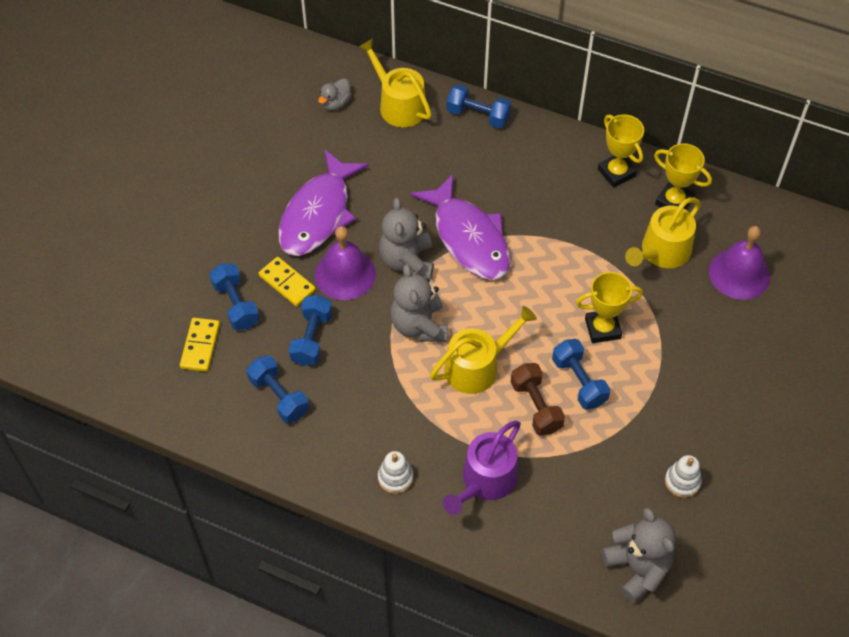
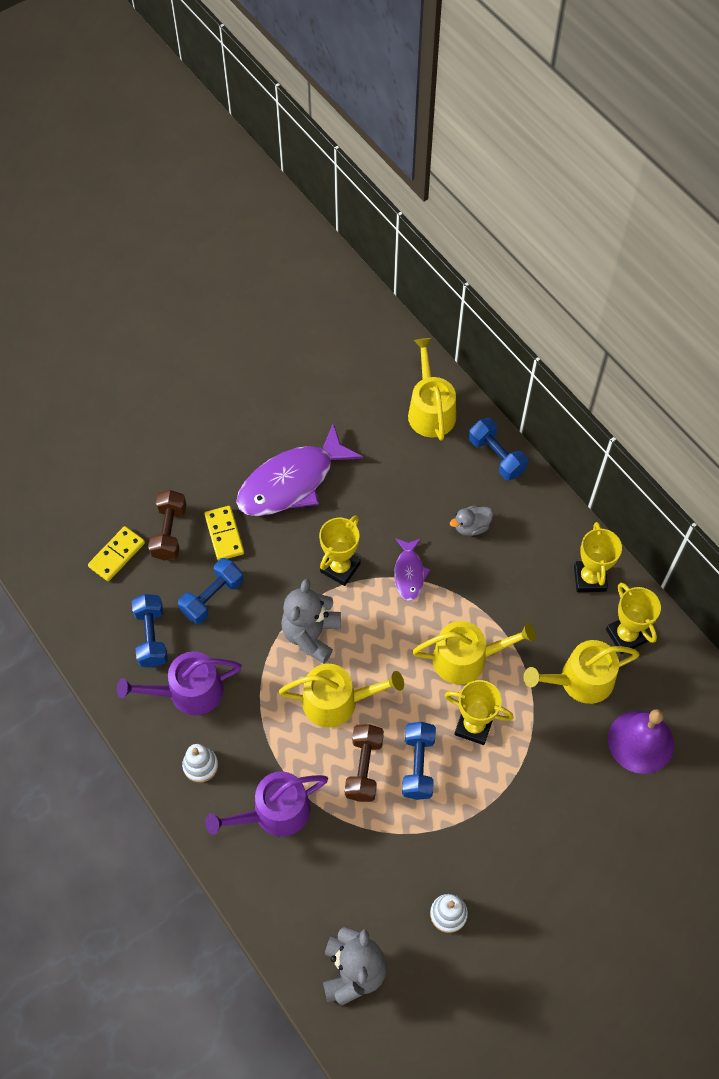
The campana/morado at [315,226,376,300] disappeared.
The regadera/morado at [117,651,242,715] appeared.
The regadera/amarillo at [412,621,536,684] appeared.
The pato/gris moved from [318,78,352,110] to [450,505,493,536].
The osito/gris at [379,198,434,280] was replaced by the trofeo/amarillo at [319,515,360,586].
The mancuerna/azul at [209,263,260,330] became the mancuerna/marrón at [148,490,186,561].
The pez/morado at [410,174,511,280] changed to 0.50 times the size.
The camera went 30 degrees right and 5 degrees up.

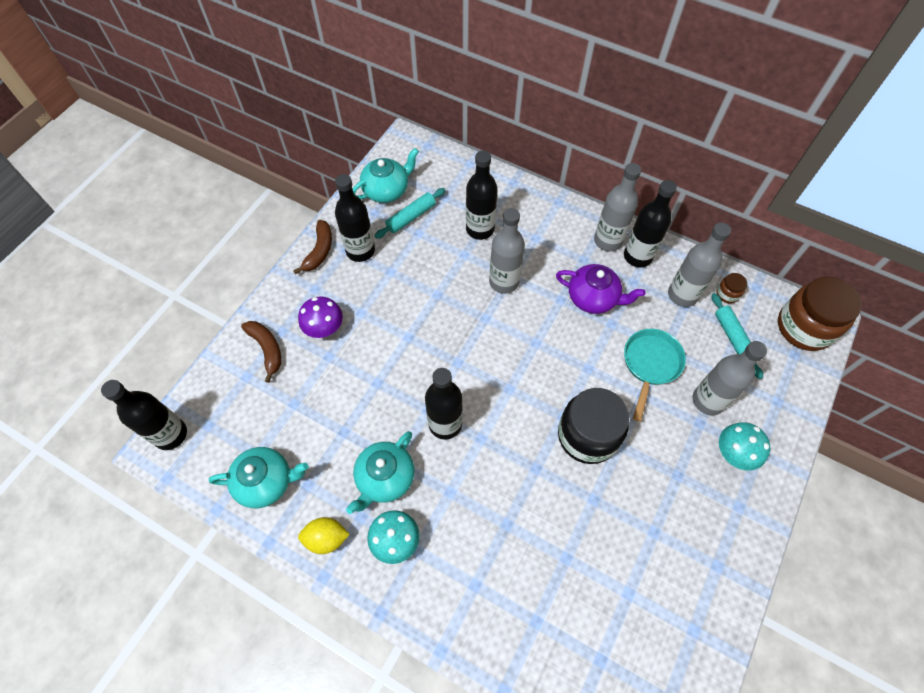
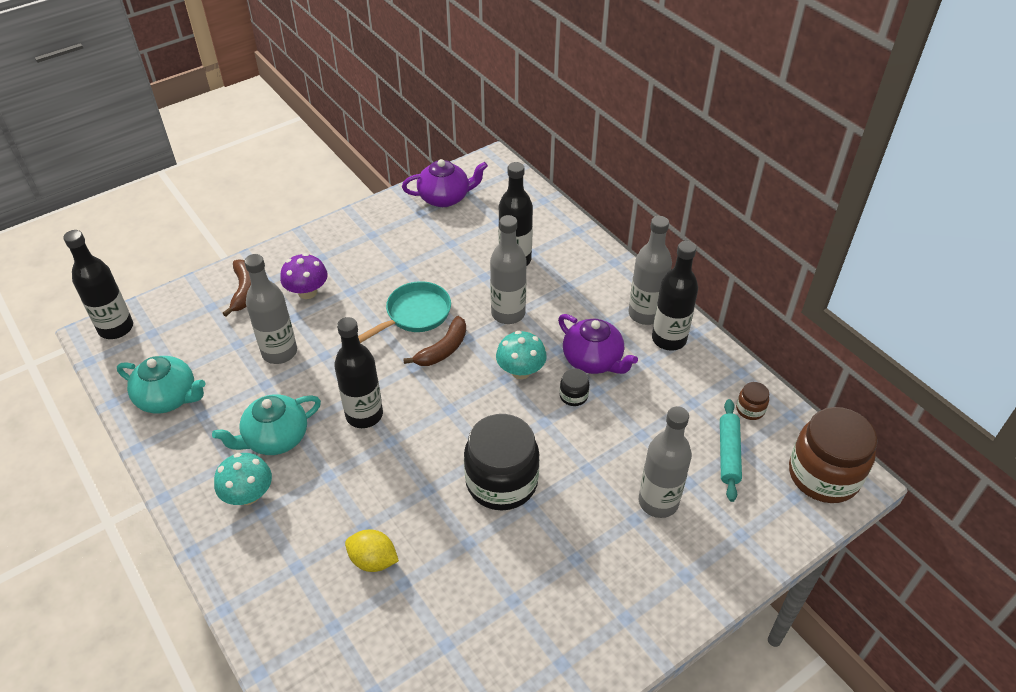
The botella/negro at [335,174,375,262] disappeared.
The rodillo/turquesa at [375,188,446,239] disappeared.
The tarro/negro at [560,368,589,406] appeared.
The plátano/marrón moved from [293,220,332,274] to [403,316,466,366].
The limón/amarillo moved from [298,517,350,554] to [345,530,399,572].
The sartén/turquesa moved from [624,329,686,422] to [358,281,451,343].
The botella/gris moved from [668,223,731,307] to [244,254,297,364].
The seta/turquesa moved from [719,422,770,471] to [496,331,547,379].
The tetera/turquesa at [353,148,419,203] became the tetera/morado at [402,159,488,207].
The camera went 25 degrees right and 15 degrees down.

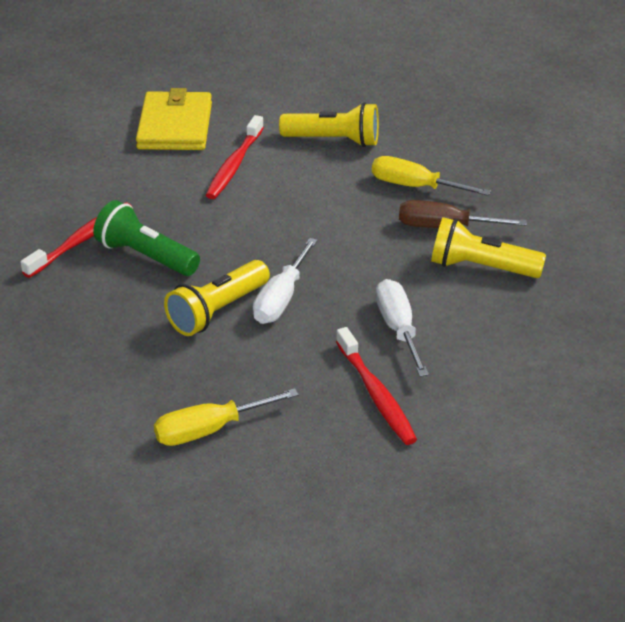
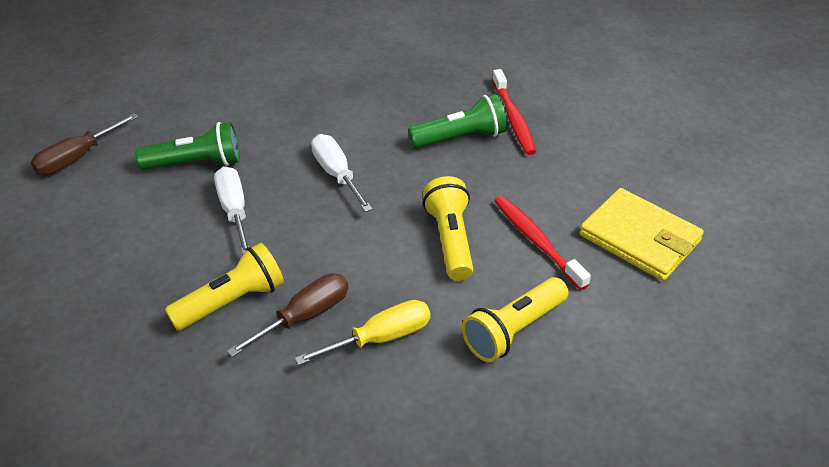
The destornillador/amarillo at [154,388,299,446] disappeared.
The destornillador/marrón at [31,113,138,175] appeared.
The lámpara de mano/amarillo moved from [164,260,270,336] to [423,176,473,281].
The cepillo de dientes/rojo at [336,327,417,445] was replaced by the lámpara de mano/verde at [135,122,240,170].
The destornillador/blanco at [376,279,429,377] turned 135 degrees counterclockwise.
The camera went 130 degrees right and 5 degrees up.

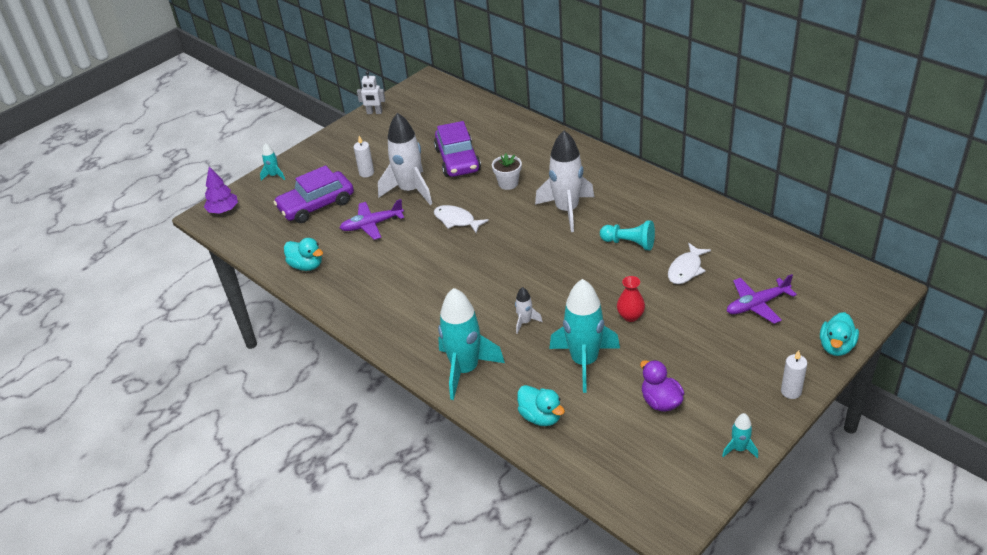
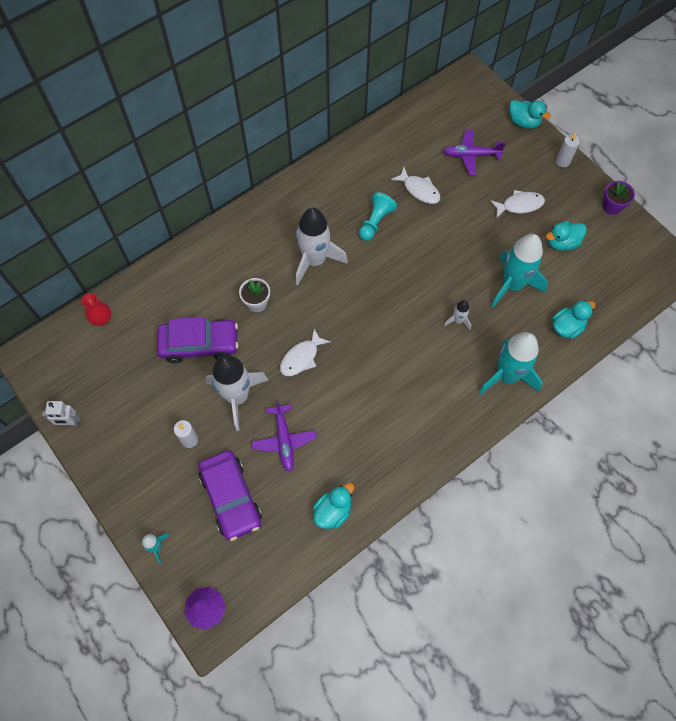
The pez/blanco at [490,190,545,219] appeared.
The florero/rojo moved from [617,276,645,322] to [82,293,111,326].
The cohete/turquesa at [722,413,758,458] was replaced by the maceta/morado at [603,181,635,215].
The pato/morado at [640,360,684,412] became the pato/turquesa at [546,221,587,251].
The robot/blanco at [357,71,385,114] turned 75 degrees clockwise.
The avión/morado at [727,274,797,324] turned 105 degrees clockwise.
The camera went 85 degrees left and 25 degrees up.

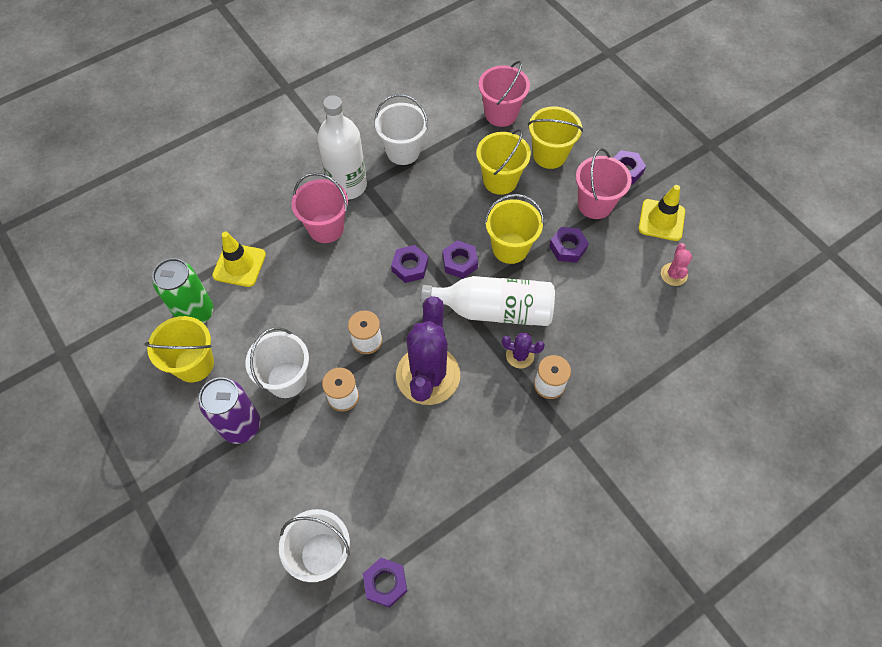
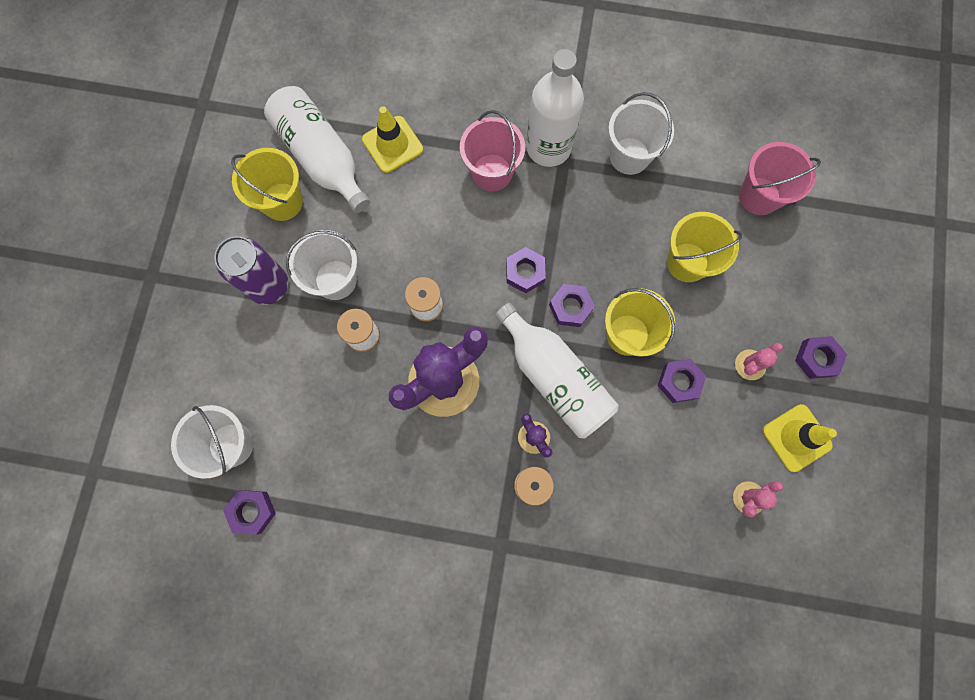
The balde/amarillo at [528,106,583,169] disappeared.
The lata/verde at [152,258,214,324] was replaced by the botella/blanco at [264,86,370,213].
The balde/rosa at [576,148,632,219] was replaced by the cactus/rosa at [735,343,783,380].
The camera went 45 degrees right and 15 degrees up.

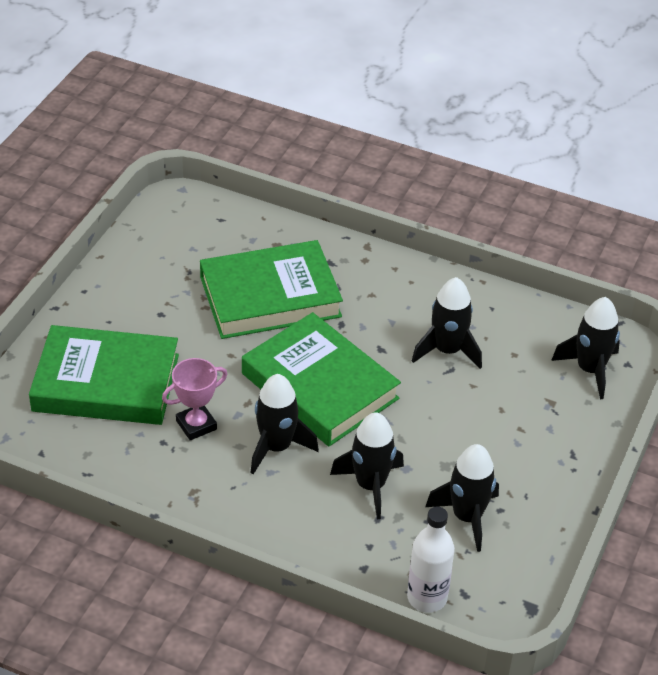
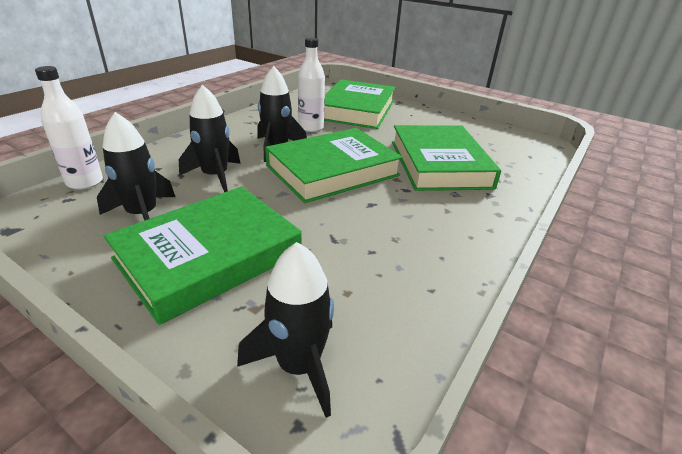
The cohete/negro at [412,277,482,369] disappeared.
The libro/verde at [104,187,302,325] appeared.
The trofeo/rosa at [162,358,227,440] was replaced by the botella/blanco at [298,37,325,132].
The camera went 100 degrees right and 10 degrees down.

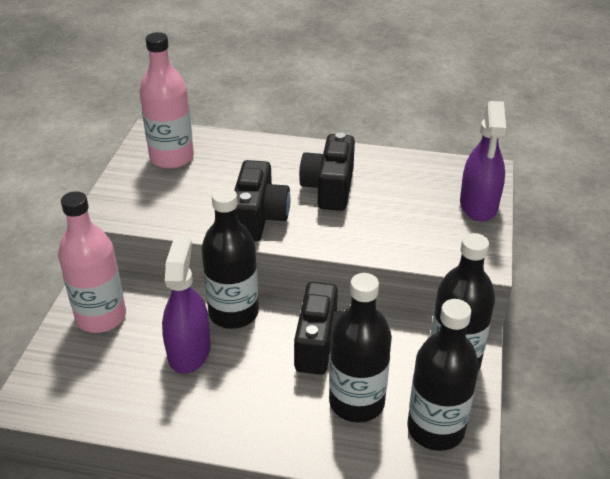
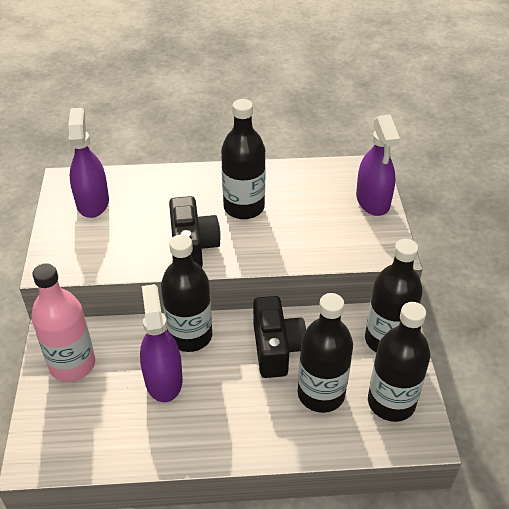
The botella/rosa at [140,32,194,169] was replaced by the pulverizador/morado at [68,108,109,218].
The cámara/negro at [299,132,355,211] was replaced by the botella/negro at [221,99,266,219].
The camera went 15 degrees left and 5 degrees up.

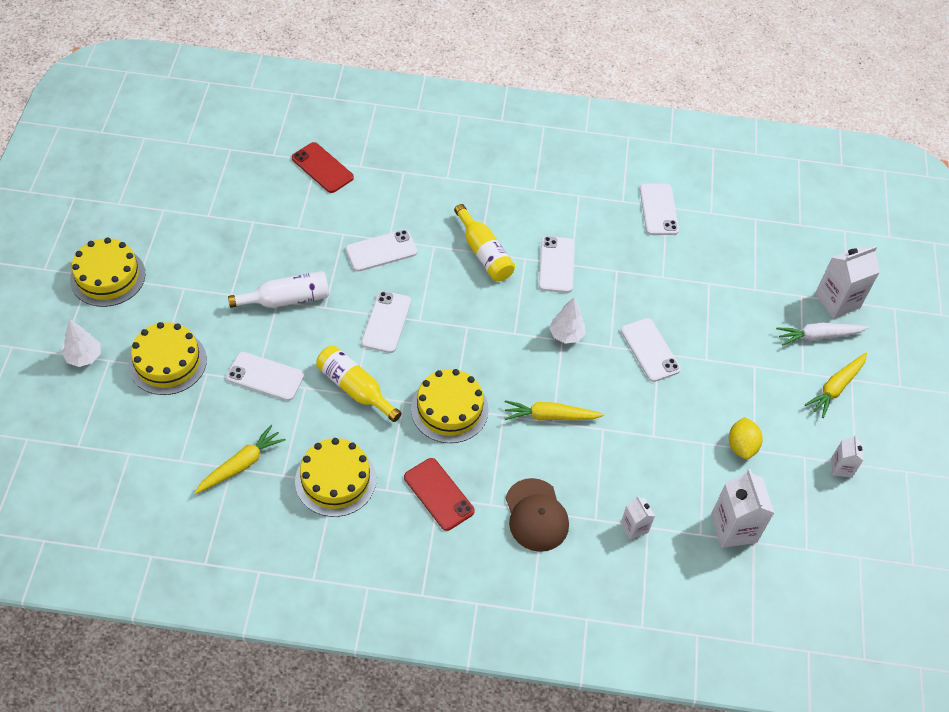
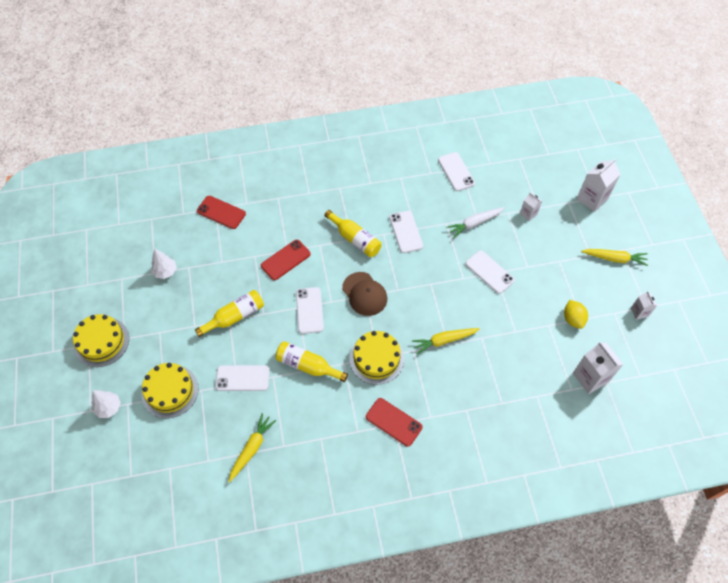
The tarta/amarillo at [295,438,376,517] disappeared.
The gorra/marrón moved from [506,478,569,552] to [342,272,387,316].
The árbol/blanco moved from [549,297,586,344] to [151,248,177,279].
The cartón de leche/blanco moved from [621,496,655,540] to [520,192,542,221].
The zanahoria/blanco moved from [776,323,869,346] to [446,207,504,238].
The botella/blanco at [228,271,329,308] became the botella/amarillo at [195,290,264,337].
The móvil/blanco at [346,229,417,272] became the móvil/rojo at [261,240,311,280].
The zanahoria/amarillo at [805,352,867,418] turned 105 degrees counterclockwise.
The camera went 15 degrees left and 5 degrees up.

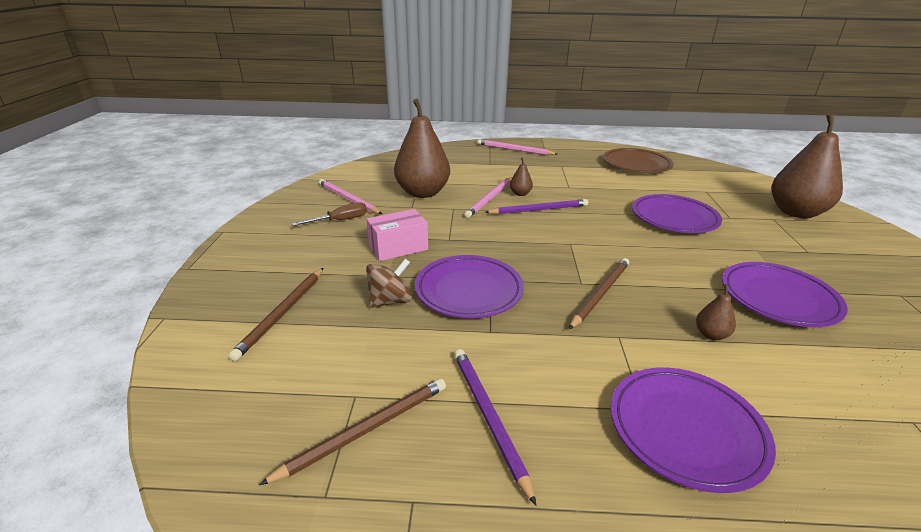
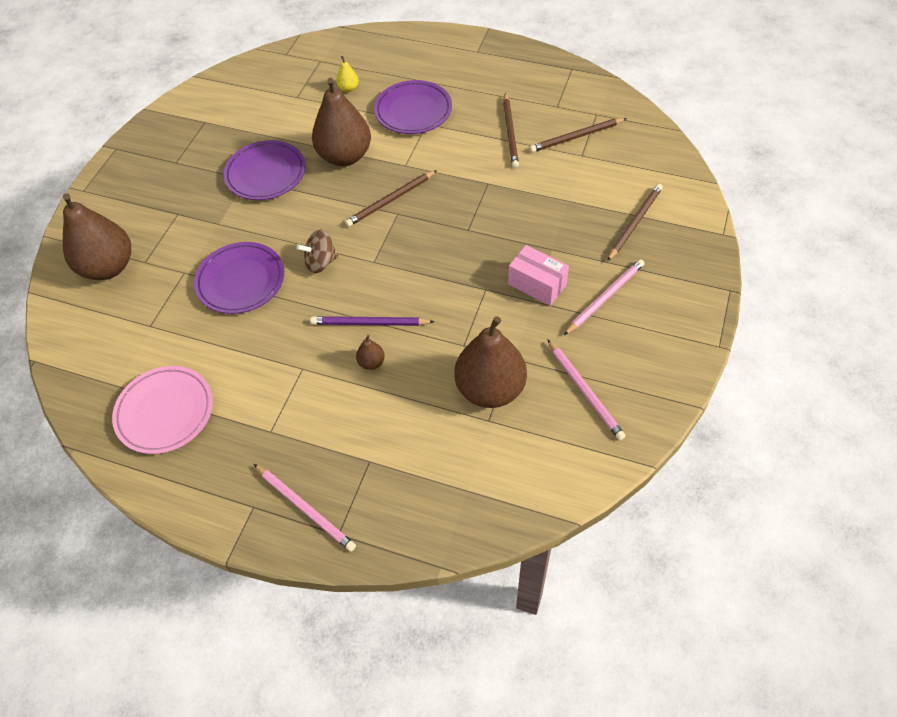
The destornillador/marrón at [292,202,367,226] disappeared.
The plato/morado at [415,255,524,318] disappeared.
The pera/amarillo at [336,56,359,92] appeared.
The peonza/marrón moved from [366,259,412,308] to [297,230,338,274].
The lápiz/rosa moved from [464,177,512,218] to [564,259,645,335].
The lápiz/morado at [454,349,536,505] became the lápiz/marrón at [503,93,519,168].
The plato/marrón at [603,148,674,173] became the plato/rosa at [112,366,213,454].
The caja/rosa at [367,209,428,261] turned 45 degrees clockwise.
The pera/marrón at [696,284,736,340] changed to 2.42 times the size.
The camera went 160 degrees left and 25 degrees up.

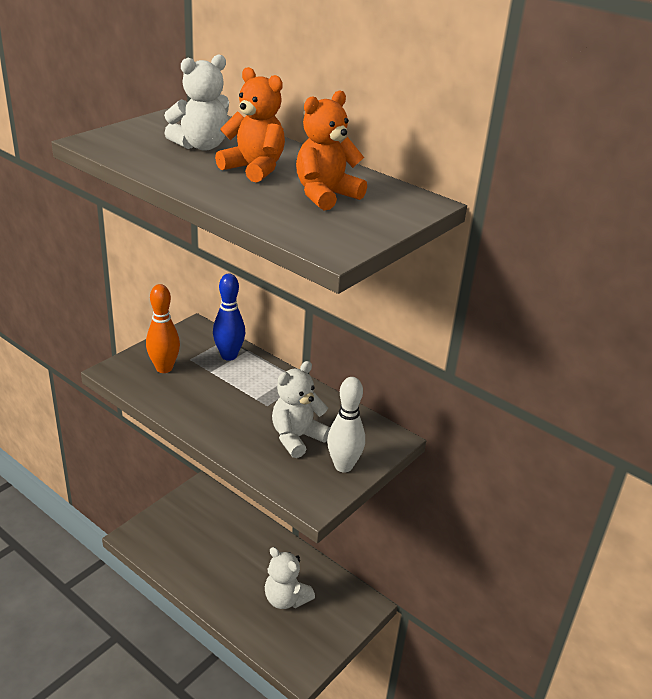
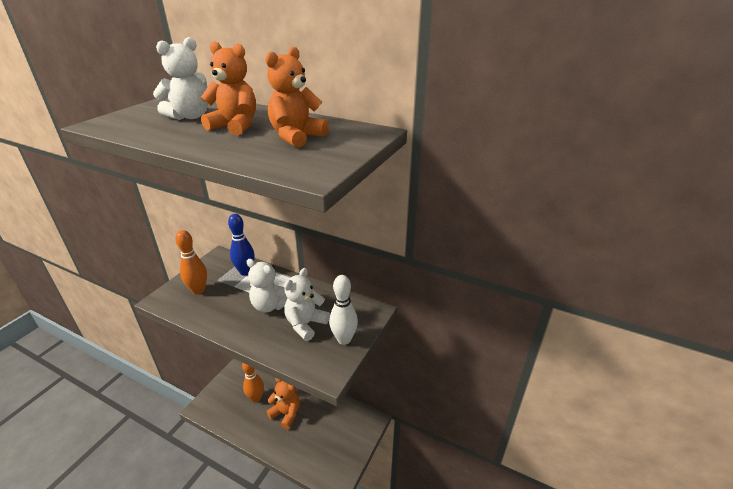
The bolo/naranja at [242,363,264,402] appeared.
The osito/naranja at [266,378,300,429] appeared.
The osito/blanco moved from [265,547,315,609] to [246,259,288,313].
The camera went 10 degrees left and 0 degrees up.

